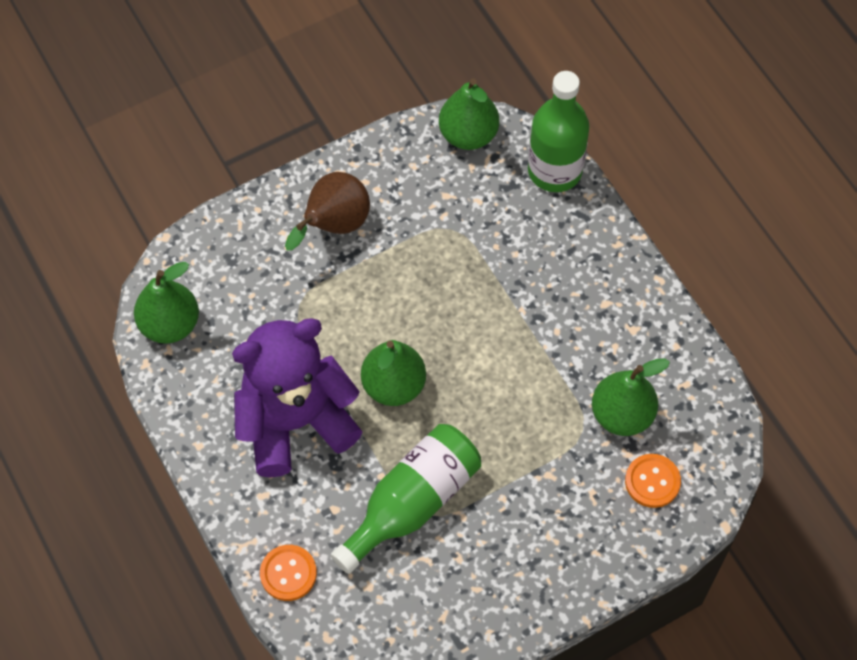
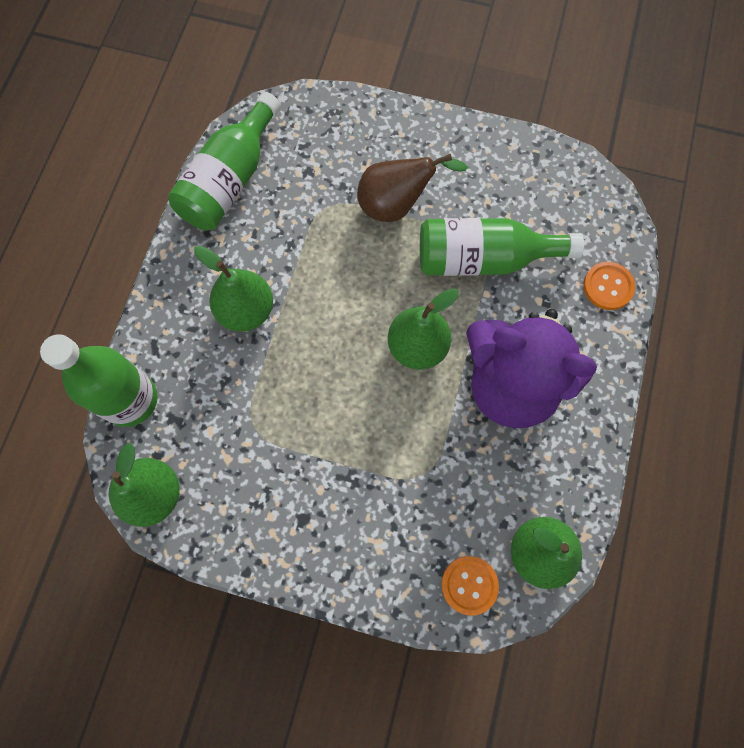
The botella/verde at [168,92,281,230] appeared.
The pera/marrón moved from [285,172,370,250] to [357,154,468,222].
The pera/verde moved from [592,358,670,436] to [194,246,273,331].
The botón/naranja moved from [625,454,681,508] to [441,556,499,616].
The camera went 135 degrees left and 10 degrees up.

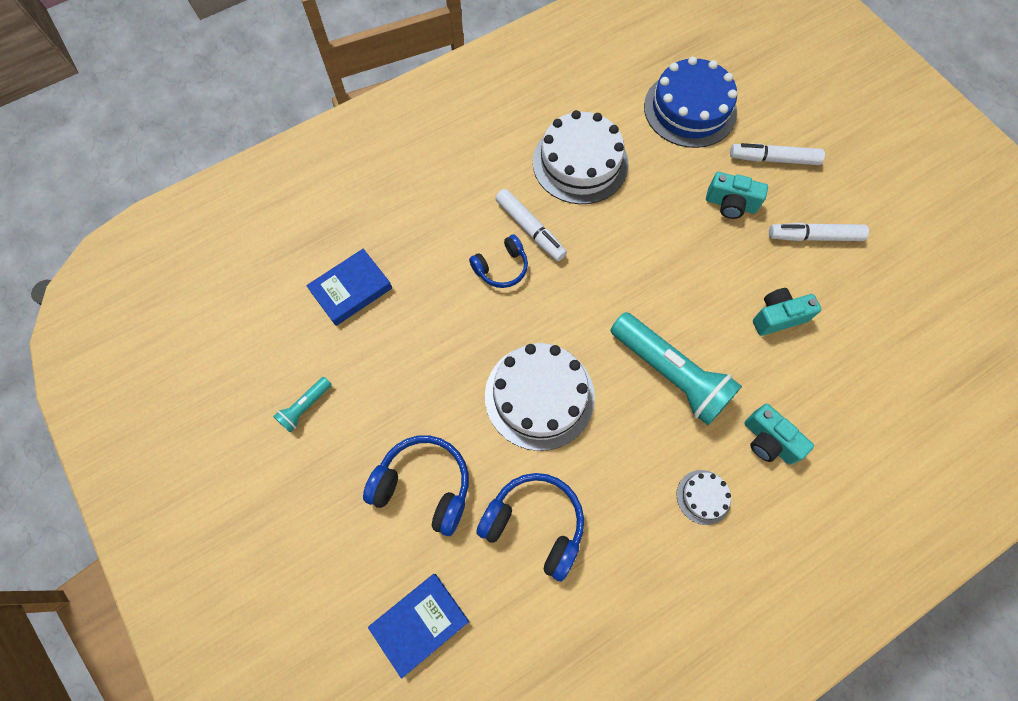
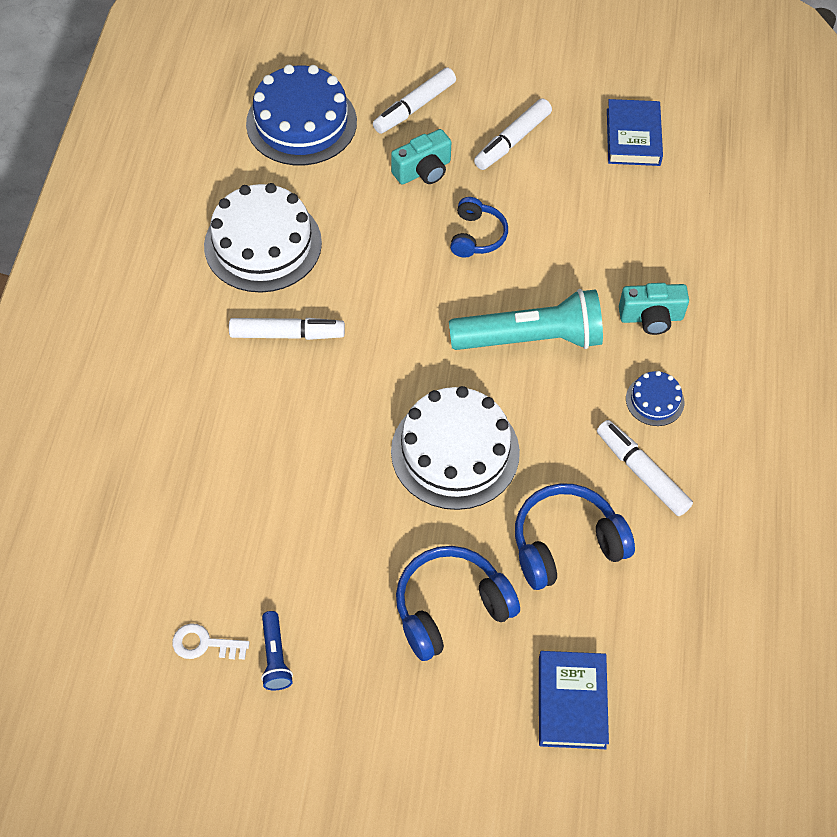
The cámara/turquesa at [753,288,821,336] disappeared.
The llave/blanco at [172,623,249,660] appeared.
The rotulador/blanco at [597,420,693,516] appeared.
The libro/azul moved from [306,249,392,326] to [607,99,663,166].
The auriculares/azul moved from [469,234,528,288] to [450,197,508,258].
The lámpara de mano/turquesa at [273,377,332,432] became the lámpara de mano/azul at [261,611,293,690].
The tarta/blanco at [676,470,731,525] became the tarta/azul at [626,371,684,426].
The camera went 50 degrees left and 10 degrees down.

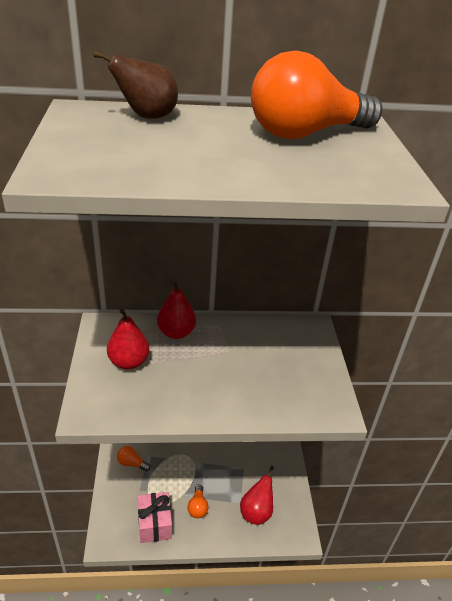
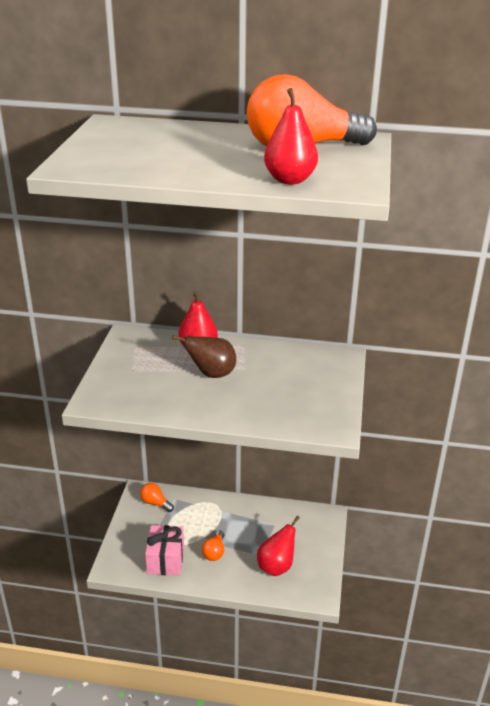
The pera/marrón moved from [93,51,178,119] to [172,335,236,378].
The pera/rojo moved from [107,309,149,370] to [264,88,318,184].
The camera went 15 degrees right and 5 degrees down.

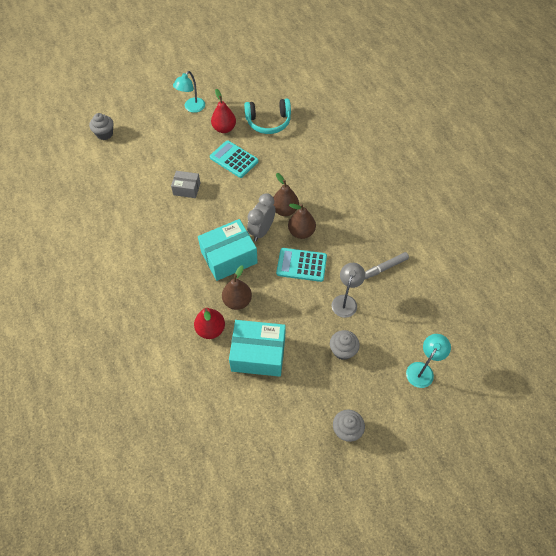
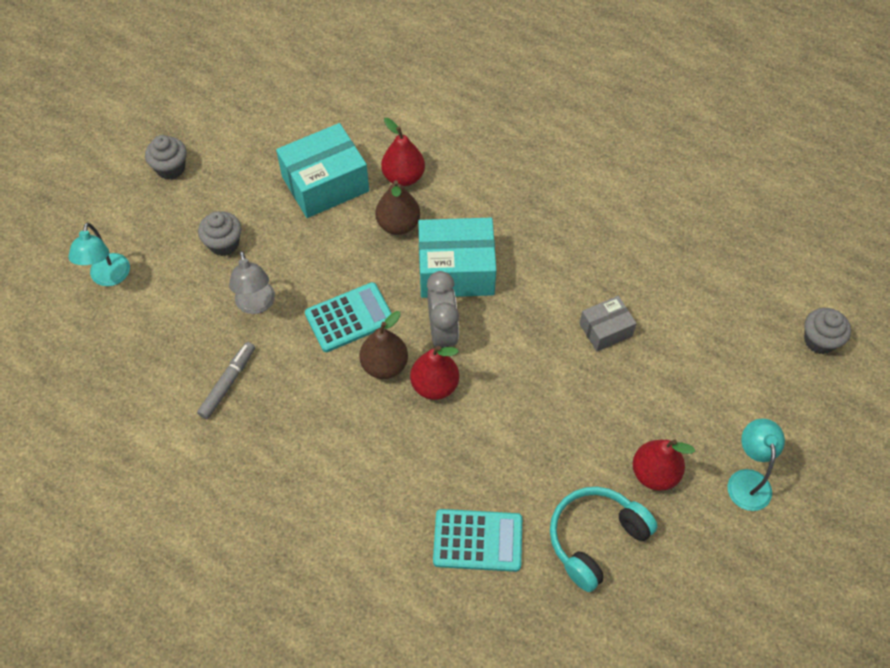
The calculadora/turquesa moved from [210,140,258,178] to [433,509,522,572].
The pera/marrón at [273,173,299,216] became the pera/rojo at [410,346,459,400].
The caja/turquesa at [198,219,258,281] turned 60 degrees clockwise.
The camera went 145 degrees right and 0 degrees up.

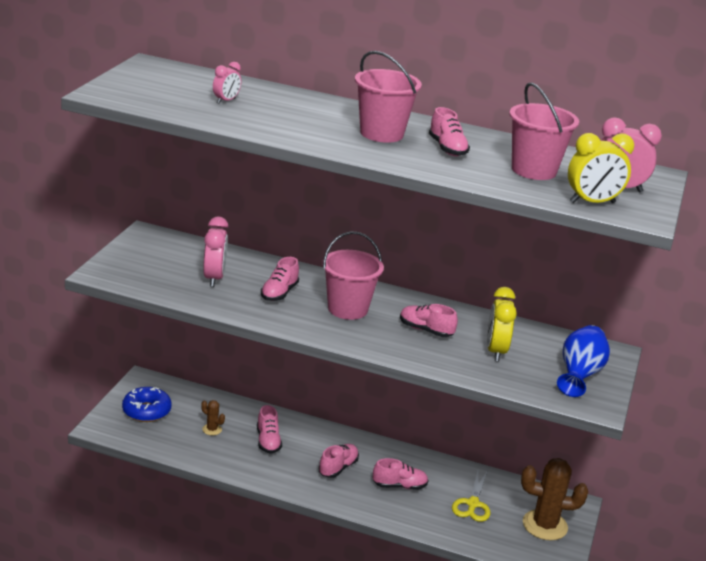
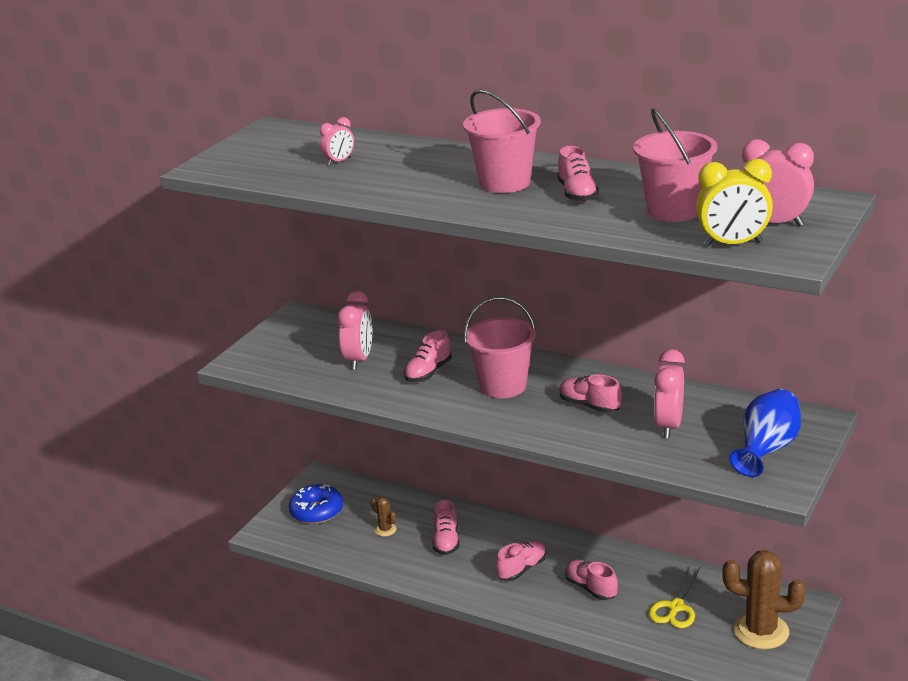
The despertador/amarillo at [487,287,517,361] became the despertador/rosa at [654,349,685,438].
The zapato/rosa at [373,458,428,490] turned 135 degrees counterclockwise.
The camera went 15 degrees right and 0 degrees up.

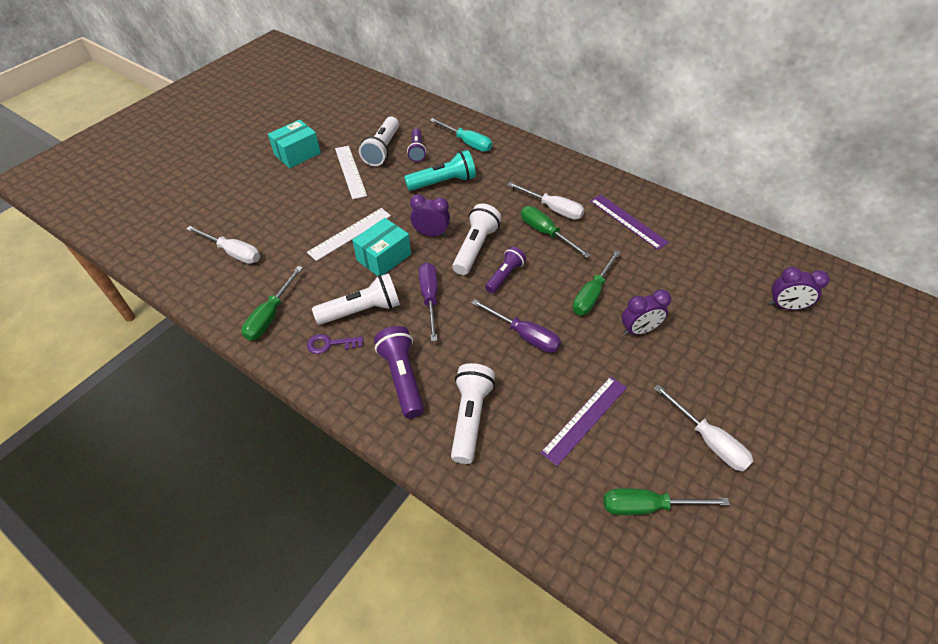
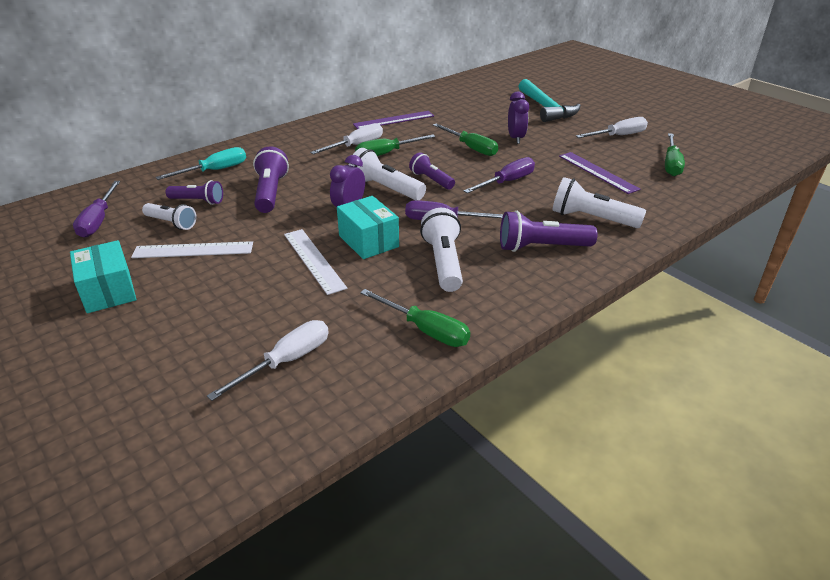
The llave/morado at [307,334,364,354] disappeared.
The despertador/morado at [769,267,829,310] disappeared.
The destornillador/morado at [73,181,120,238] appeared.
The martillo/turquesa at [519,79,581,122] appeared.
The lámpara de mano/turquesa at [404,150,476,191] became the lámpara de mano/morado at [253,146,289,213].
The lámpara de mano/blanco at [359,117,399,166] changed to 0.66 times the size.
The camera went 75 degrees left and 15 degrees down.

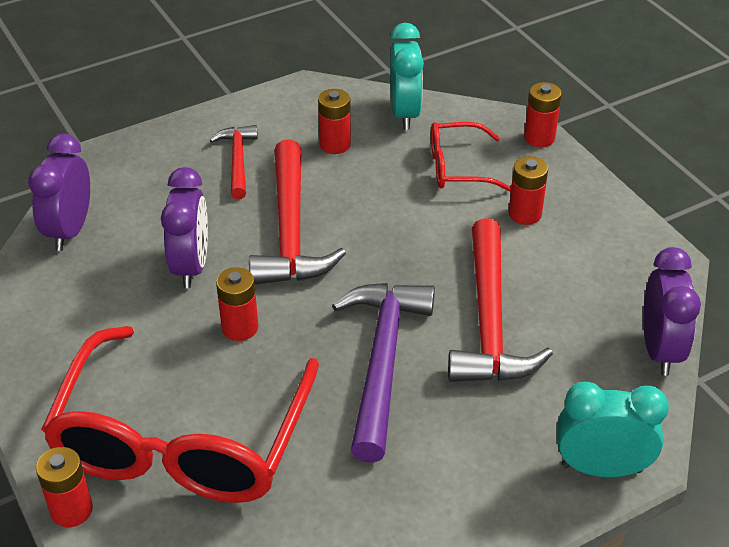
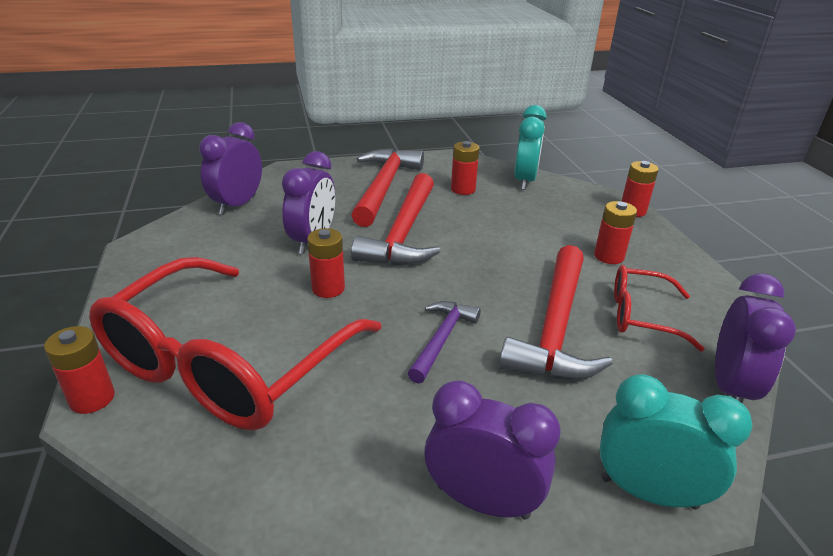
The despertador/morado at [424,381,561,520] appeared.
The gafas/rojo moved from [431,122,511,192] to [614,265,705,352].
The martillo/rojo at [210,125,258,199] changed to 1.80 times the size.
The martillo/morado at [332,283,435,463] changed to 0.56 times the size.
The camera went 15 degrees right and 10 degrees down.

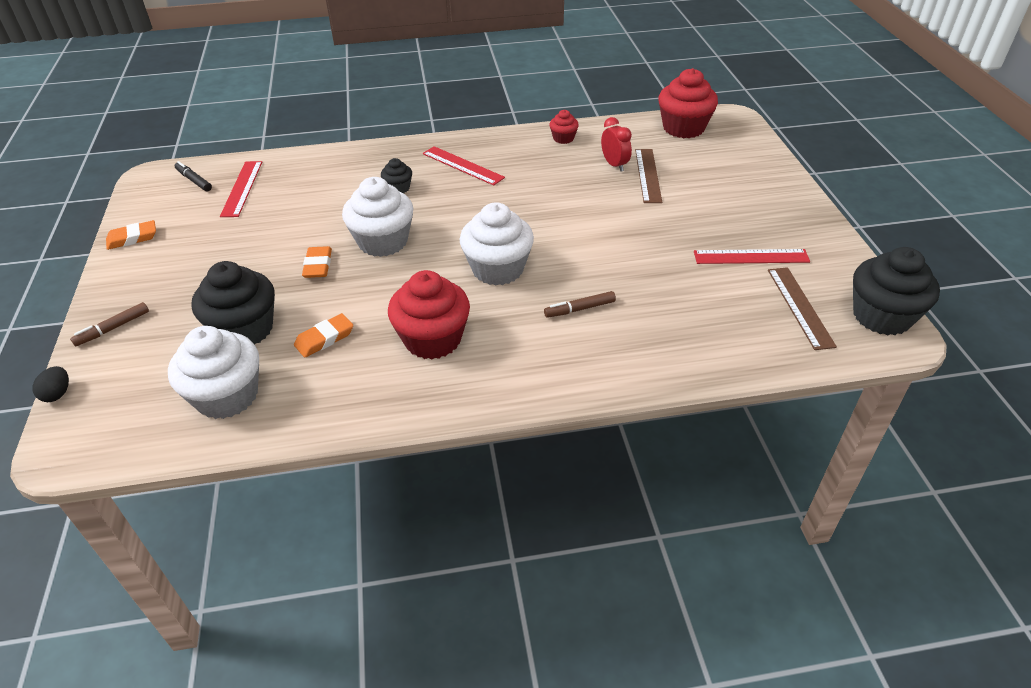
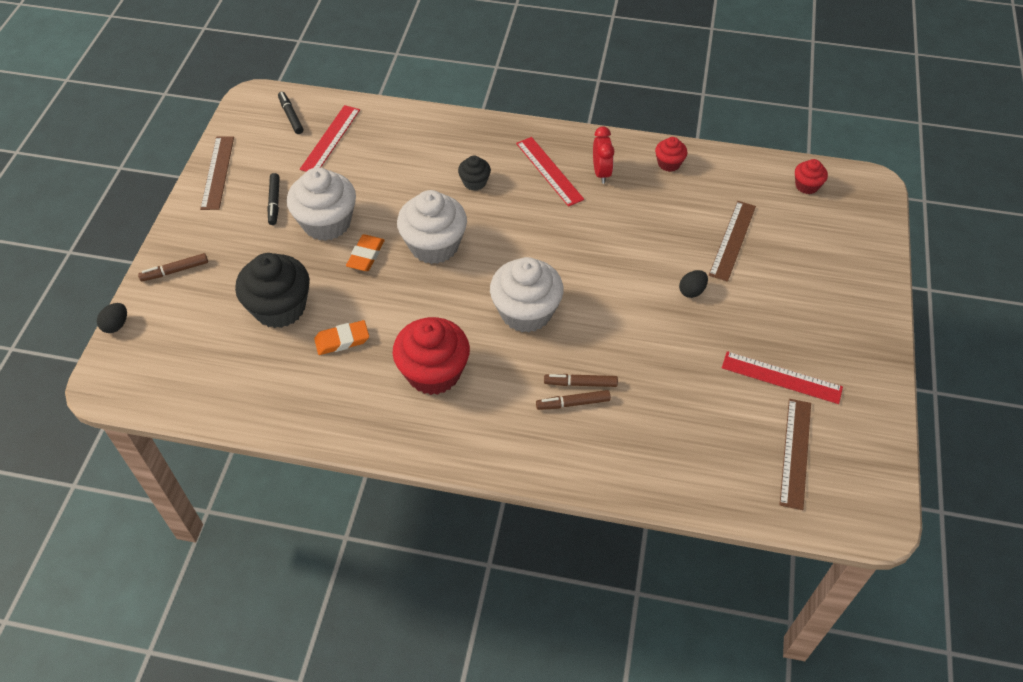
The magdalena/negro at [853,247,940,335] disappeared.
The rotulador/negro at [267,173,280,225] appeared.
The rotulador/marrón at [536,390,611,410] appeared.
The huevo/negro at [679,270,708,298] appeared.
The magdalena/blanco moved from [168,326,259,419] to [287,167,356,241].
The despertador/rojo moved from [601,117,632,172] to [593,127,614,184].
The goma de borrar/naranja at [106,220,156,250] was replaced by the regla/marrón at [200,136,234,210].
The magdalena/rojo at [658,68,718,138] changed to 0.50 times the size.
The camera went 20 degrees right and 10 degrees up.

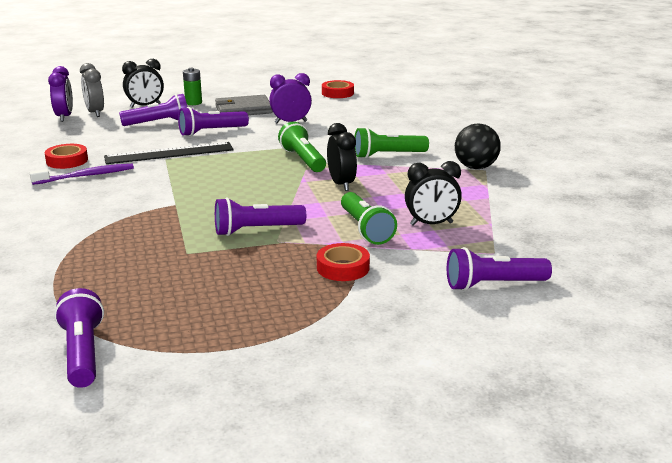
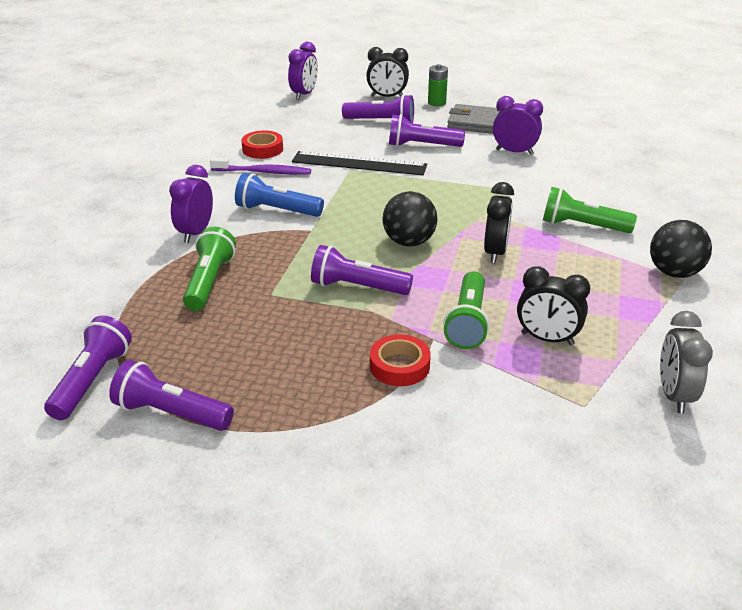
The cinta adhesiva/rojo at [322,80,354,98] disappeared.
The despertador/morado at [169,165,213,243] appeared.
The lámpara de mano/azul at [235,173,324,217] appeared.
The pelota/negro at [383,191,438,247] appeared.
The despertador/gris moved from [80,63,104,117] to [660,311,713,413].
The lámpara de mano/verde moved from [278,122,326,172] to [183,227,236,311].
The lámpara de mano/morado moved from [447,247,552,291] to [109,360,234,431].
The camera went 30 degrees right and 10 degrees up.

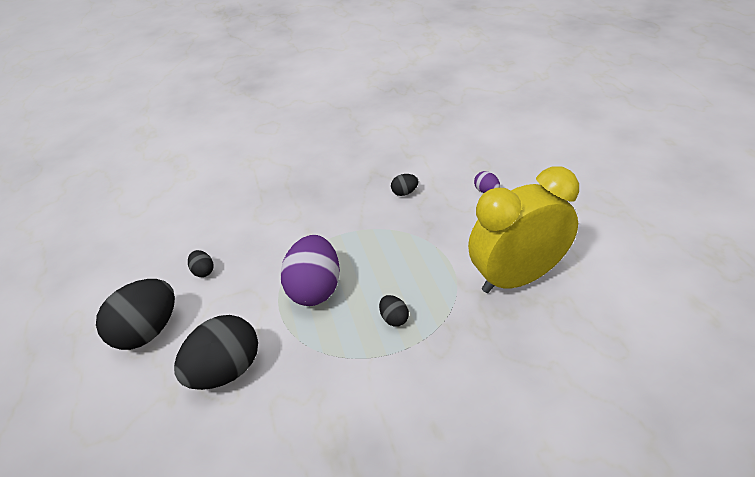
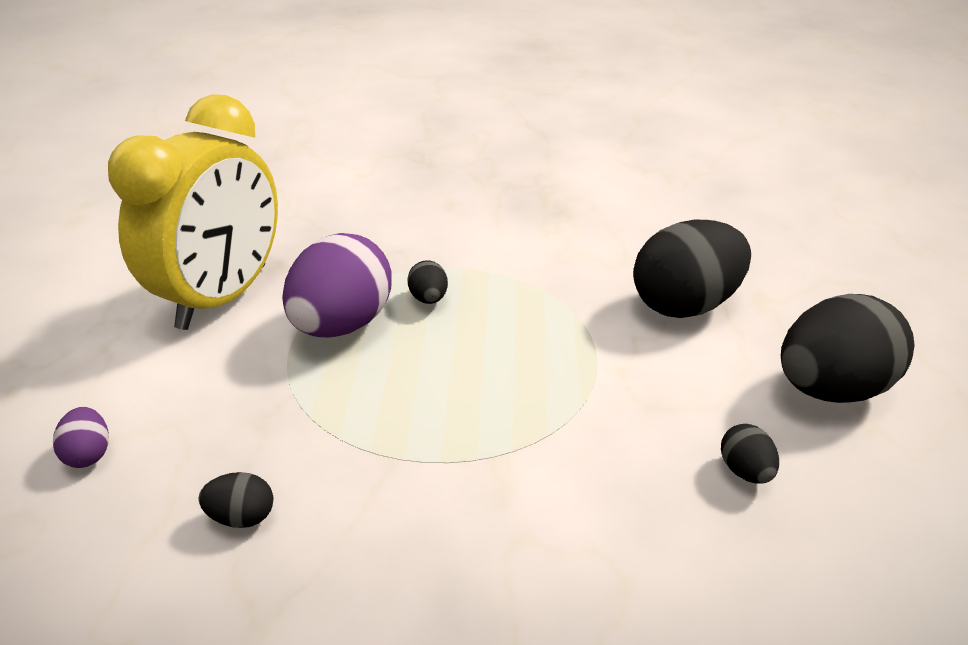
The huevo/morado moved from [281,235,340,306] to [282,233,392,337].
The despertador/amarillo at [468,166,579,293] turned 60 degrees counterclockwise.
The camera went 165 degrees left and 5 degrees down.

